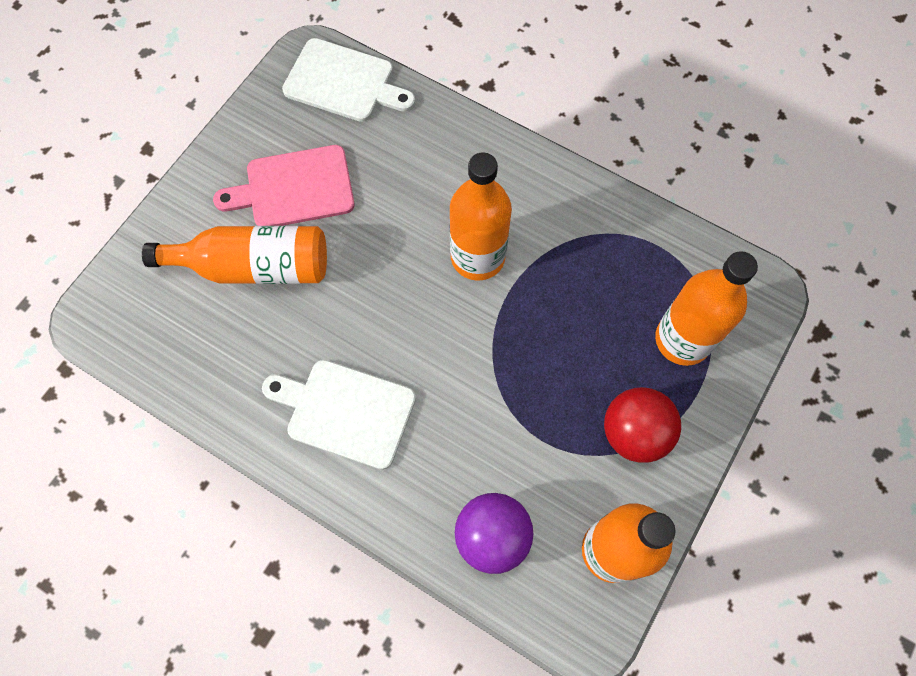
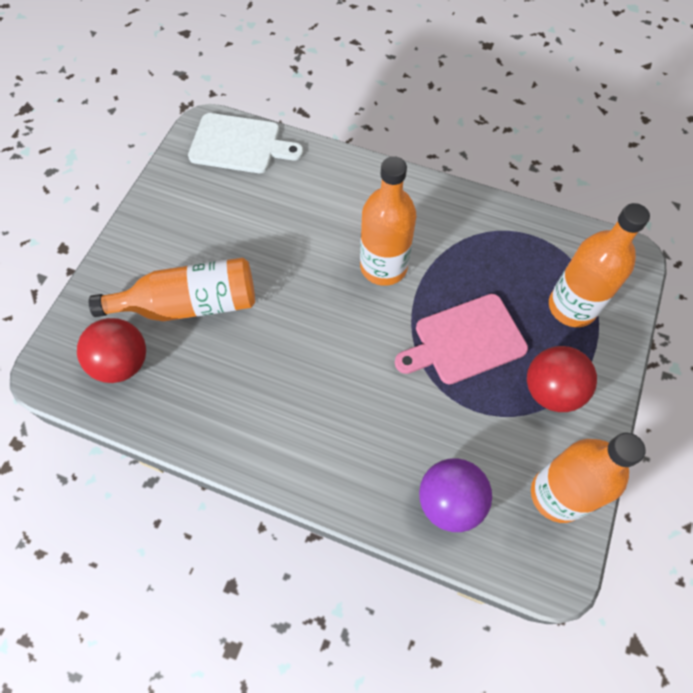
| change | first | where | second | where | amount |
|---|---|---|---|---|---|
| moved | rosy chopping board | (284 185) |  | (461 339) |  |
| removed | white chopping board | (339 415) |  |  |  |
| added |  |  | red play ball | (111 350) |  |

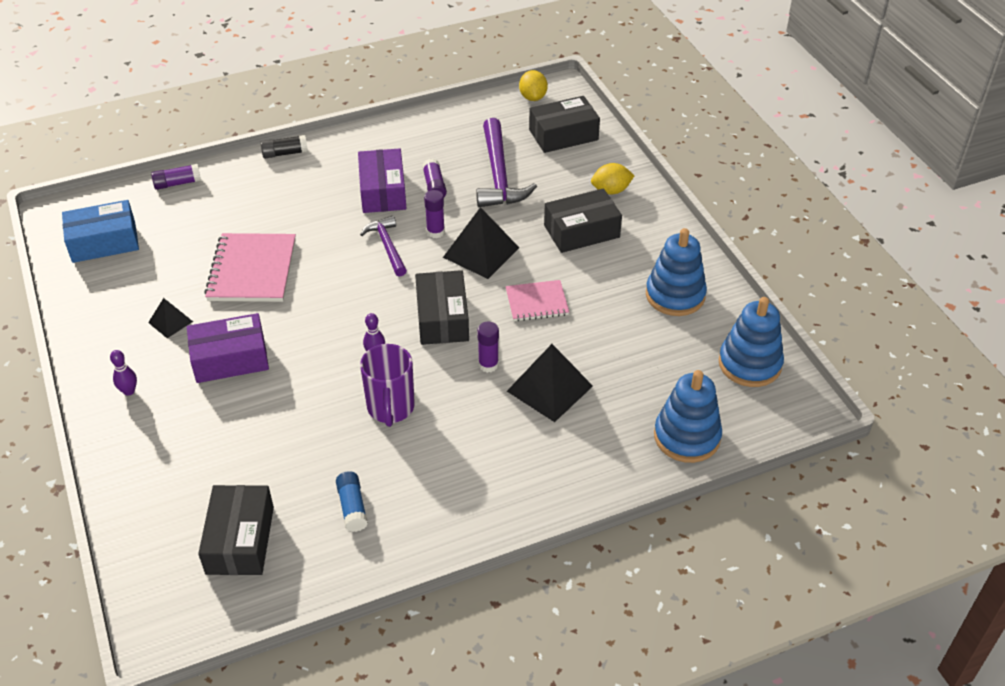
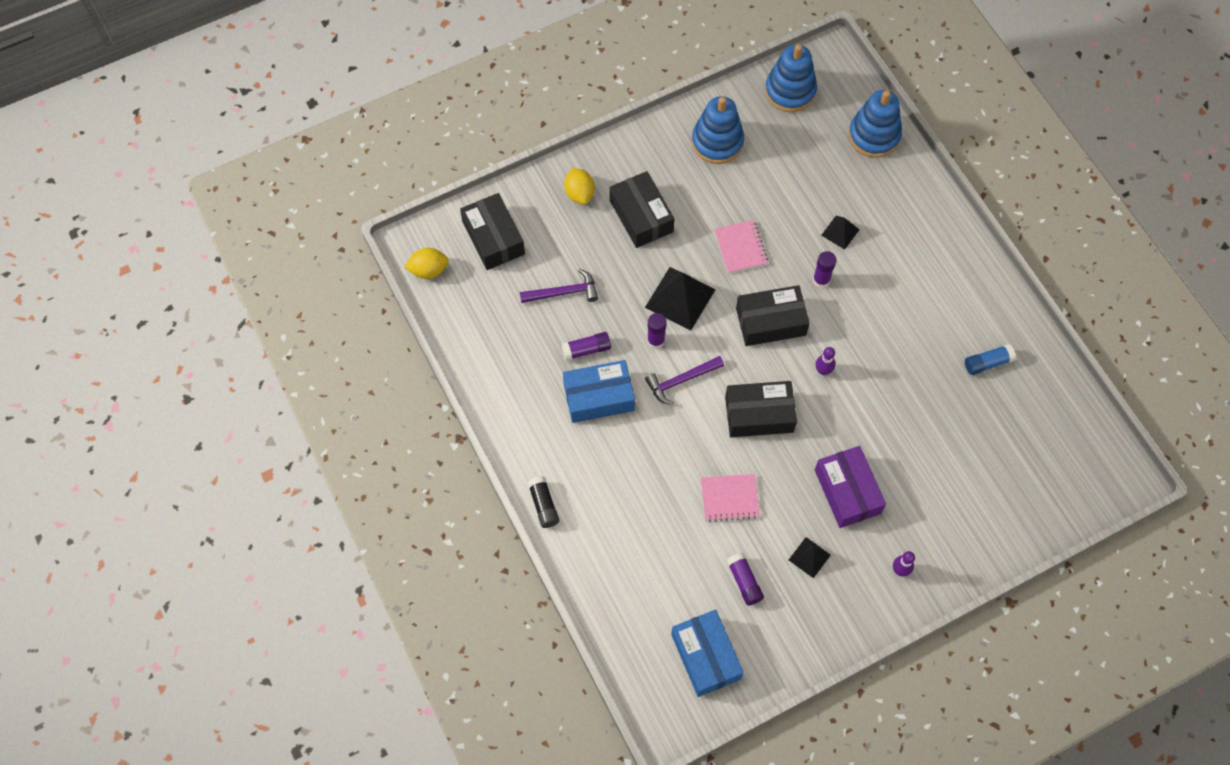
| change | first | where | second | where | amount |
|---|---|---|---|---|---|
| moved | violet glue | (176 177) |  | (745 579) |  |
| moved | ebony box | (236 530) |  | (761 409) |  |
| resized | rosy notebook | (250 267) |  | (730 498) | x0.60 |
| recoloured | violet box | (382 180) | royal blue box | (599 391) |  |
| removed | violet mug | (387 385) |  |  |  |
| resized | violet carpenter's hammer | (506 162) |  | (559 286) | x0.60 |
| resized | ebony solid pyramid | (550 383) |  | (840 233) | x0.54 |

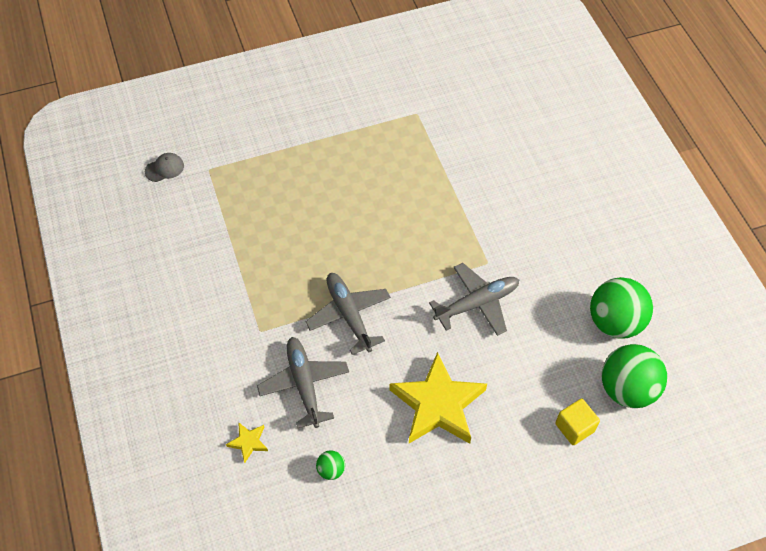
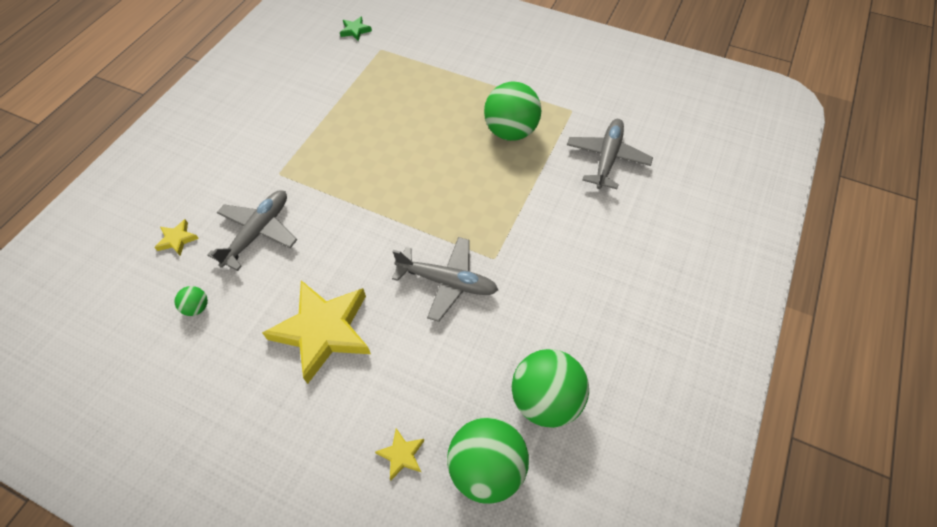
| change | first | where | second | where | amount |
|---|---|---|---|---|---|
| replaced | ash-grey peaked cap | (164 167) | green star | (356 29) |  |
| moved | ash-grey aeroplane | (348 314) |  | (610 154) |  |
| replaced | bright yellow block | (577 422) | bright yellow star | (399 454) |  |
| added |  |  | green play ball | (512 111) |  |

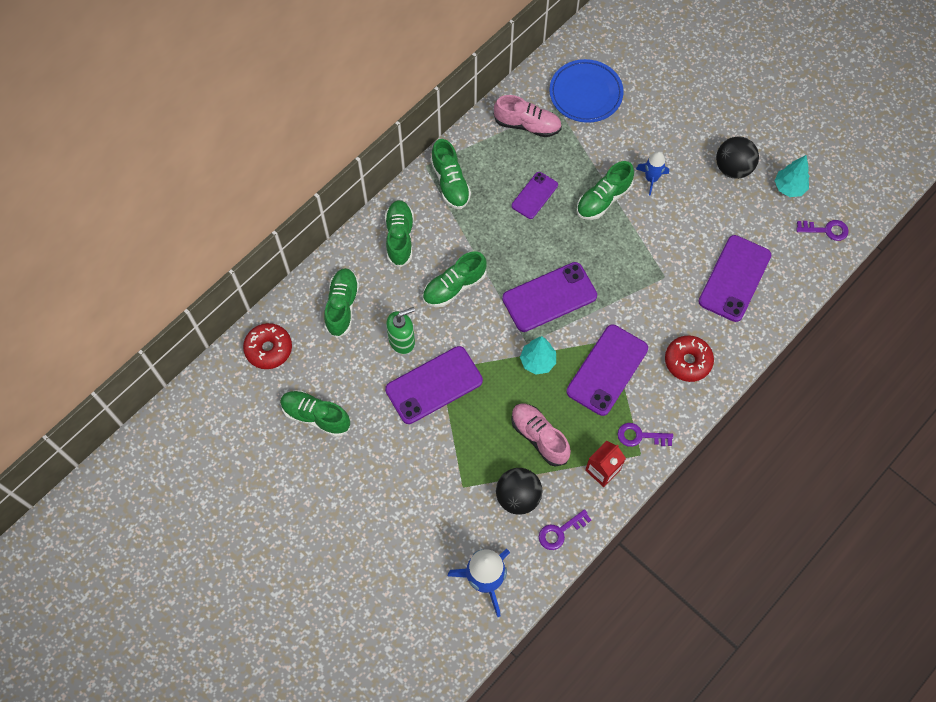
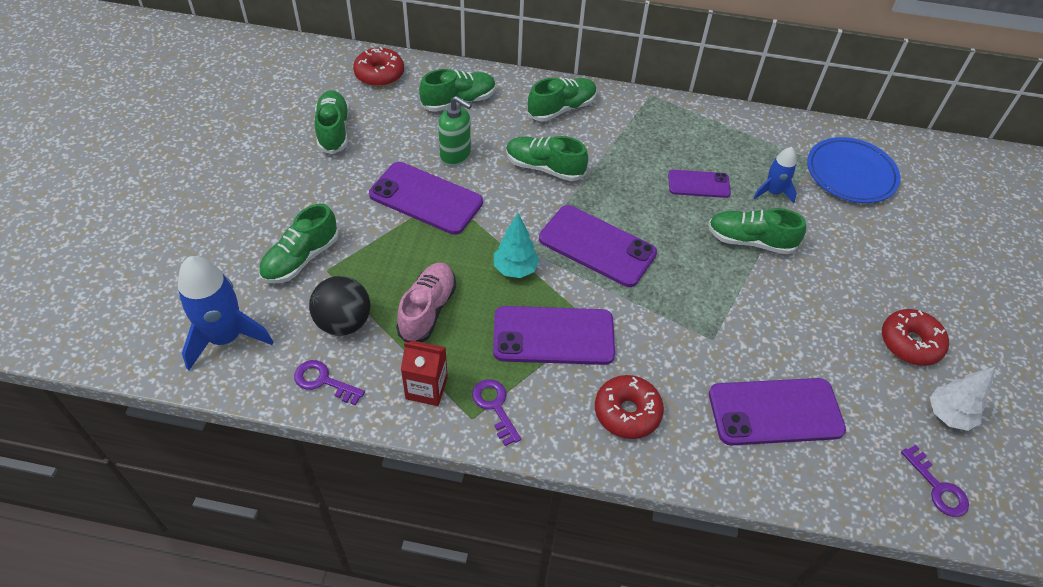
| change | first | where | second | where | amount |
|---|---|---|---|---|---|
| moved | green sneaker | (451 174) |  | (299 243) |  |
| removed | rosy sneaker | (528 116) |  |  |  |
| moved | royal blue spaceship | (652 173) |  | (775 175) |  |
| replaced | ebony play ball | (737 158) | red doughnut | (915 337) |  |
| recoloured | aqua toy tree | (792 176) | white toy tree | (962 399) |  |

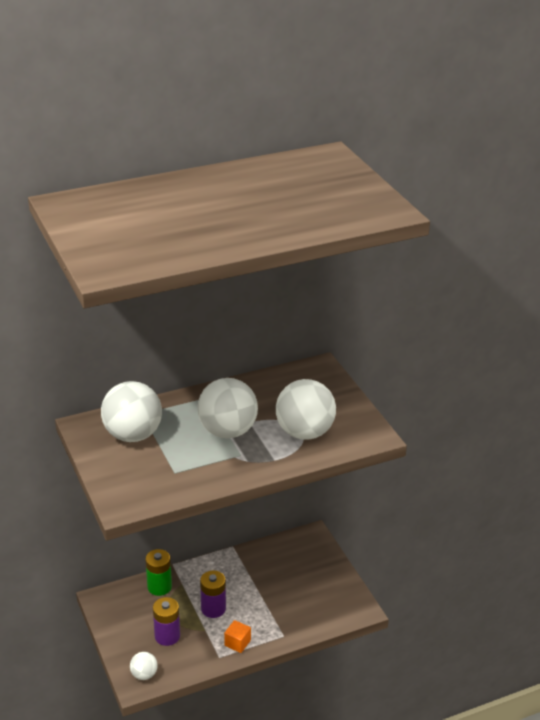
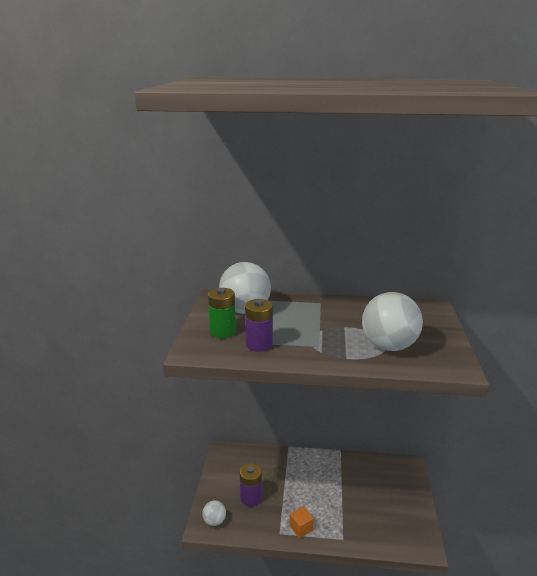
| change | first | where | second | where | amount |
|---|---|---|---|---|---|
| moved | green power cell | (158 572) |  | (222 313) |  |
| removed | white play ball | (227 408) |  |  |  |
| moved | violet power cell | (213 594) |  | (259 325) |  |

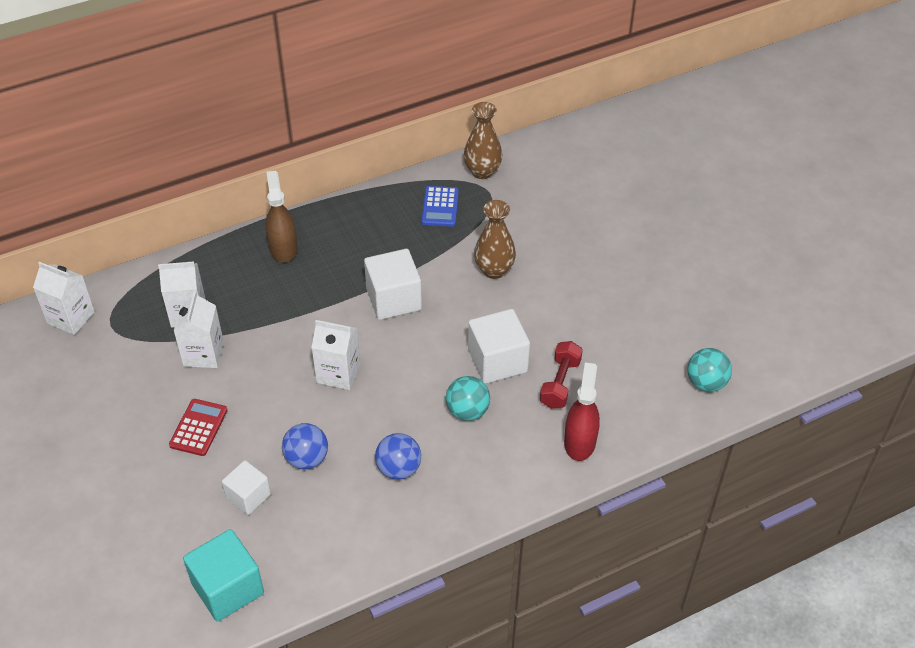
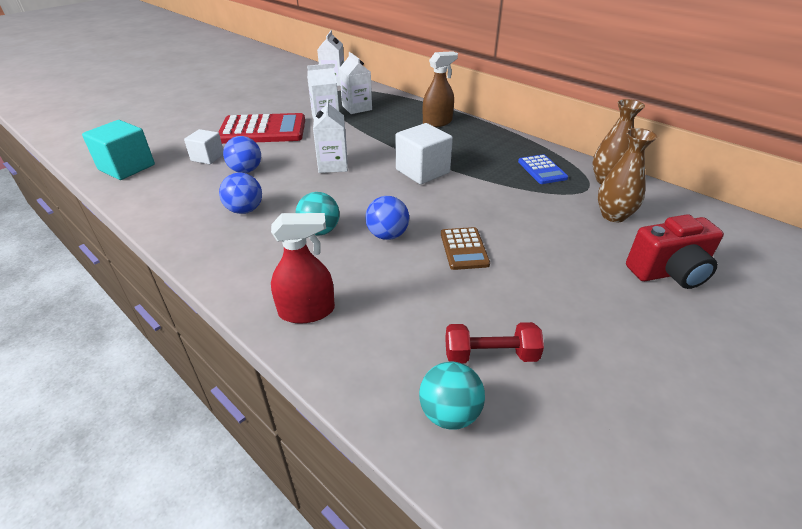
| change | first | where | second | where | amount |
|---|---|---|---|---|---|
| resized | red adding machine | (198 427) |  | (261 128) | x1.92 |
| turned | royal blue adding machine | (440 206) |  | (543 169) | 90 degrees counterclockwise |
| replaced | white block | (499 346) | royal blue play ball | (387 218) |  |
| moved | brown tall vase | (495 239) |  | (627 175) |  |
| moved | red dumbbell | (561 375) |  | (494 342) |  |
| added |  |  | brown adding machine | (465 248) |  |
| added |  |  | red camera | (675 251) |  |

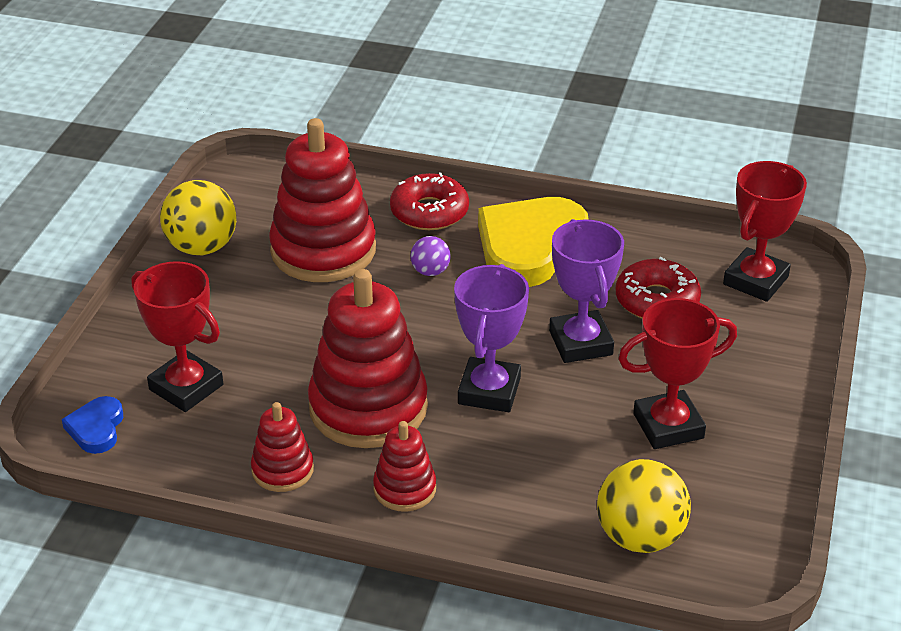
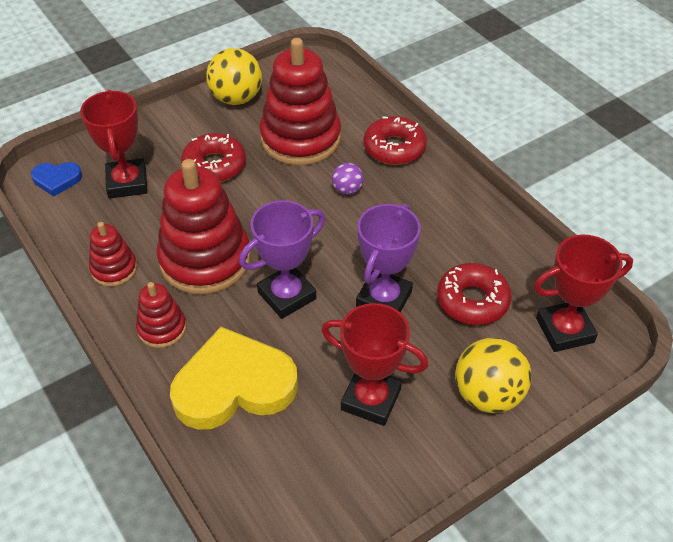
| change | first | where | second | where | amount |
|---|---|---|---|---|---|
| turned | royal blue heart shape | (92 425) |  | (56 179) | 135 degrees counterclockwise |
| moved | bright yellow heart shape | (533 242) |  | (234 378) |  |
| moved | bright yellow play ball | (644 506) |  | (493 375) |  |
| added |  |  | red doughnut | (213 157) |  |

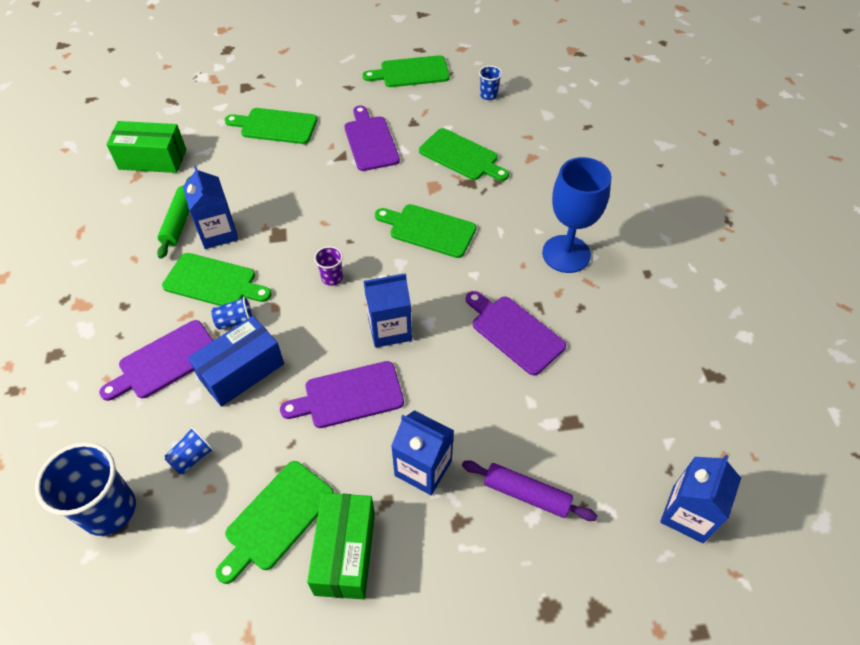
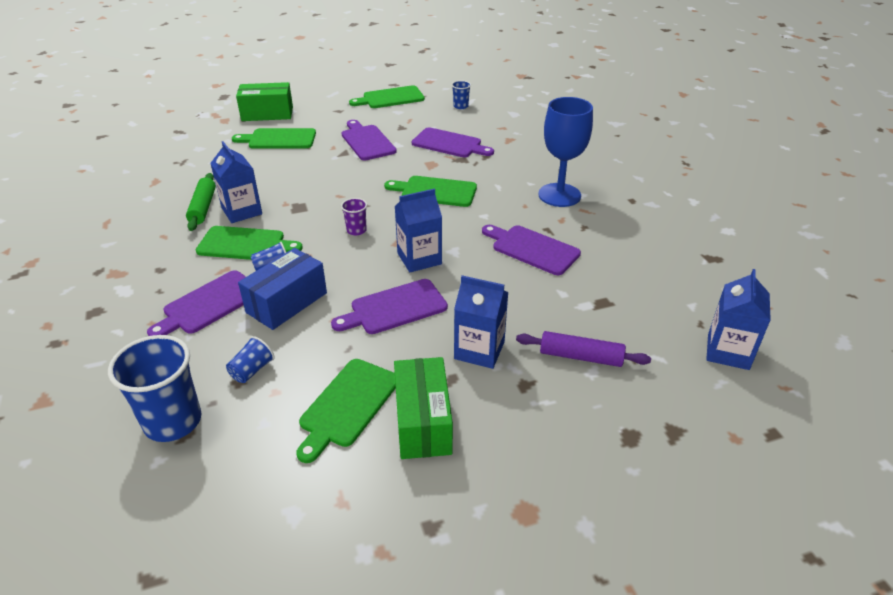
| change | first | where | second | where | amount |
|---|---|---|---|---|---|
| moved | green box | (146 147) |  | (264 101) |  |
| recoloured | green chopping board | (464 154) | violet chopping board | (453 142) |  |

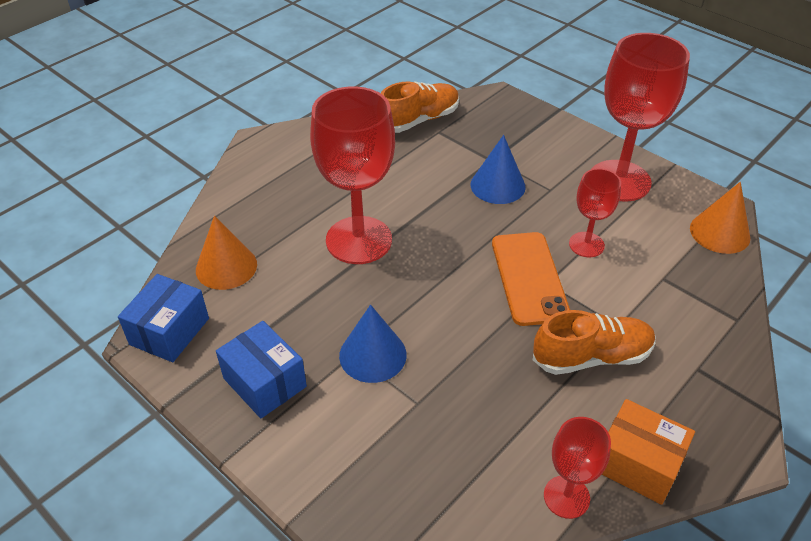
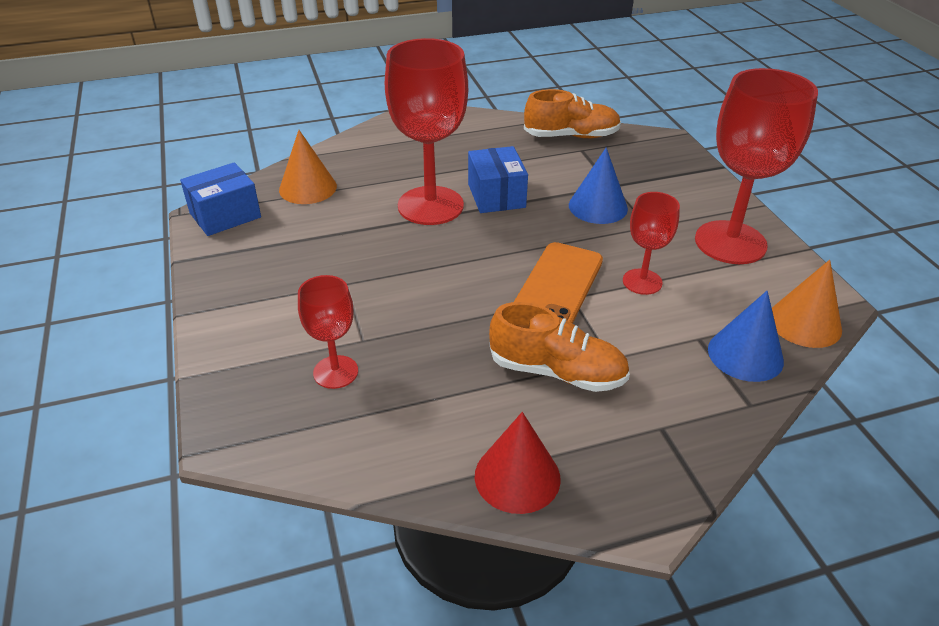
| change | first | where | second | where | amount |
|---|---|---|---|---|---|
| moved | royal blue box | (261 369) |  | (498 179) |  |
| moved | royal blue cone shape | (373 344) |  | (746 336) |  |
| moved | red chalice | (577 468) |  | (328 332) |  |
| replaced | orange-coloured box | (648 452) | red cone shape | (518 463) |  |

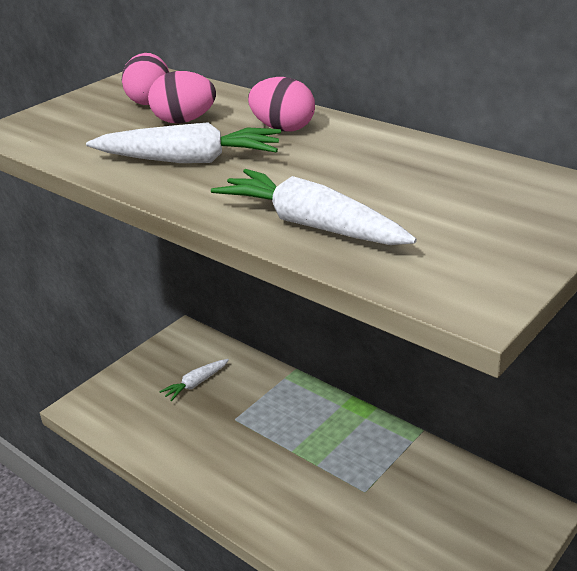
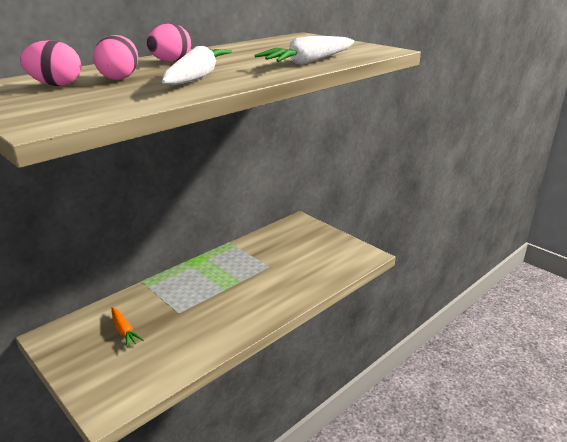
| change | first | where | second | where | amount |
|---|---|---|---|---|---|
| recoloured | white root vegetable | (194 380) | orange-coloured root vegetable | (128 327) |  |

